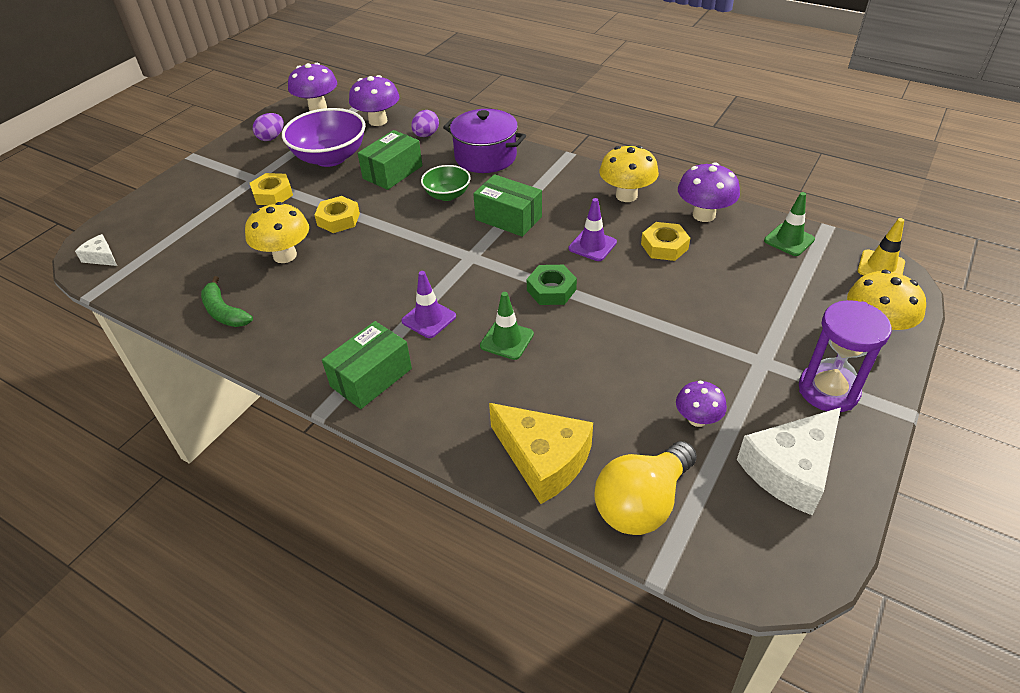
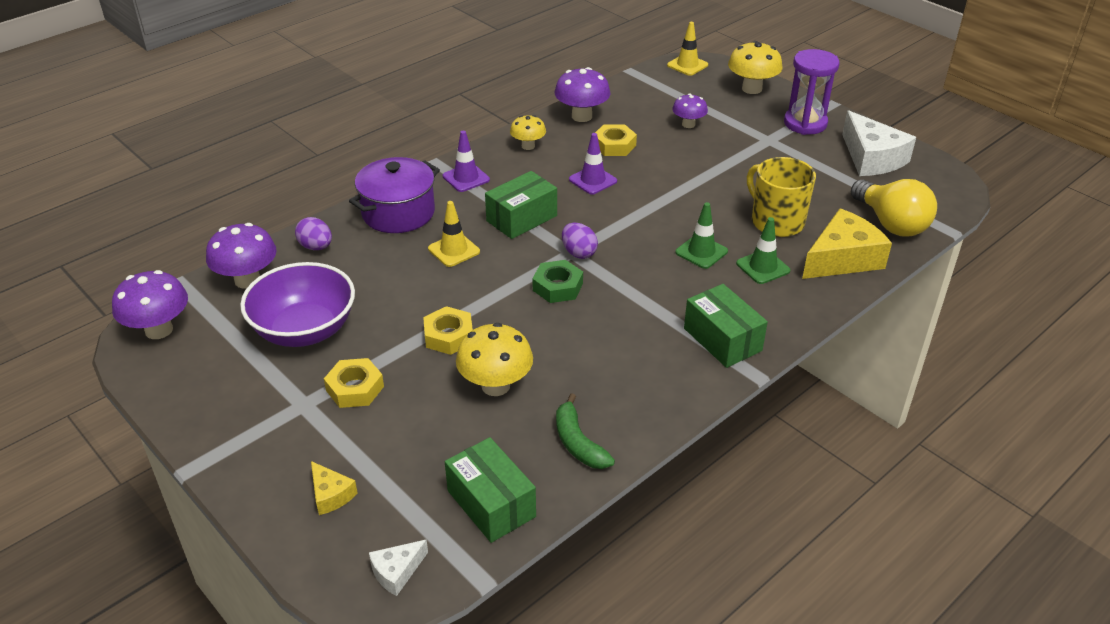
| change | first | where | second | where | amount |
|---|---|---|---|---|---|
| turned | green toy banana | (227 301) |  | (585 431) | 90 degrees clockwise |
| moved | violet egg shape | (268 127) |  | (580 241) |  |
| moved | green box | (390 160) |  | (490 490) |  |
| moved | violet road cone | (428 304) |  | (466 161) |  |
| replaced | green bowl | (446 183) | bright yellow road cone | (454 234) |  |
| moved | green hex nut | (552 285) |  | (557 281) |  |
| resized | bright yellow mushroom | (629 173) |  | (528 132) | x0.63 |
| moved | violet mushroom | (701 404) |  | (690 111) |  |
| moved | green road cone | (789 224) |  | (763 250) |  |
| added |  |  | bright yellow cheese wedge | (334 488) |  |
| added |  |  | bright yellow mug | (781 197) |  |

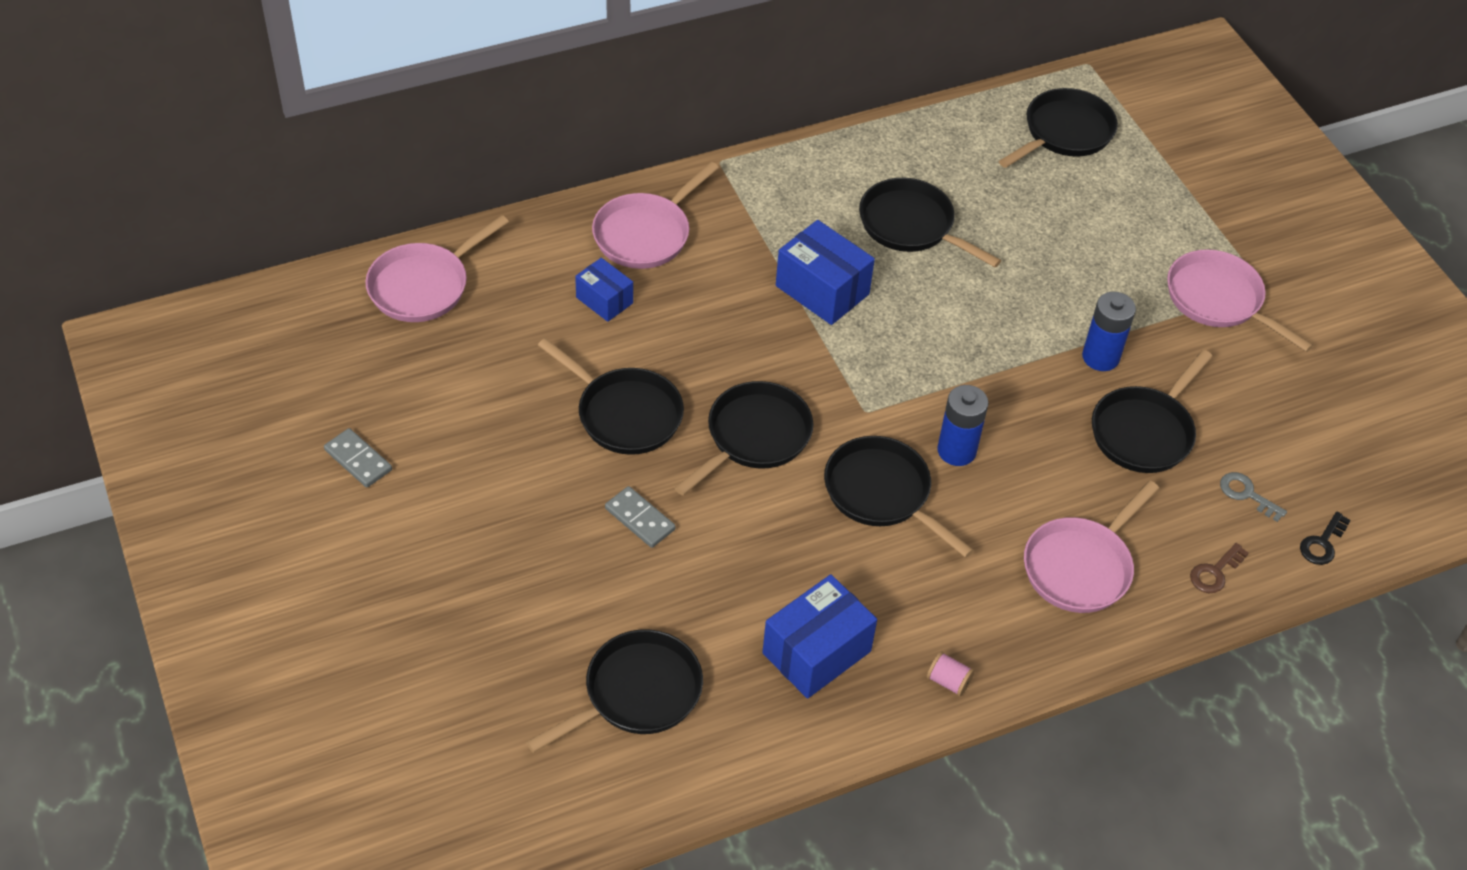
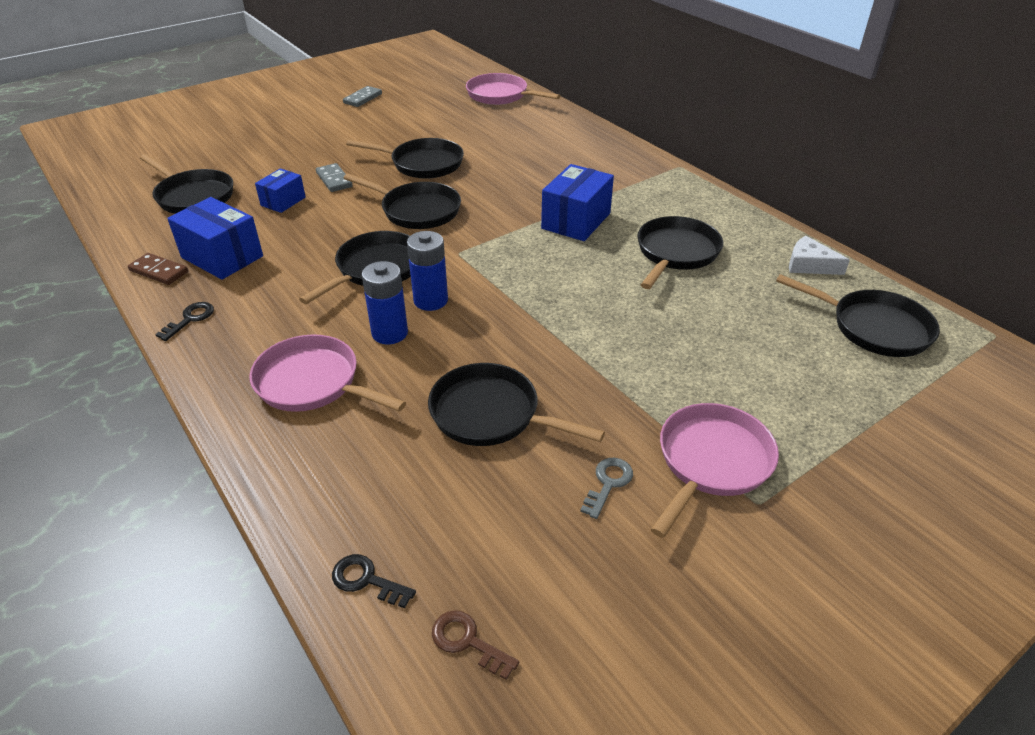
| change | first | where | second | where | amount |
|---|---|---|---|---|---|
| turned | ebony pan | (610 396) |  | (405 158) | 105 degrees counterclockwise |
| moved | royal blue box | (604 290) |  | (280 190) |  |
| removed | rosy pan | (655 215) |  |  |  |
| turned | ash-grey domino piece | (640 517) |  | (334 177) | 60 degrees counterclockwise |
| replaced | rosy reel of thread | (951 673) | ebony door key | (184 321) |  |
| moved | royal blue power cell | (1109 331) |  | (385 302) |  |
| moved | brown door key | (1219 568) |  | (475 645) |  |
| moved | ash-grey door key | (1253 497) |  | (606 488) |  |
| added |  |  | brown domino piece | (158 269) |  |
| added |  |  | white cheese wedge | (819 255) |  |

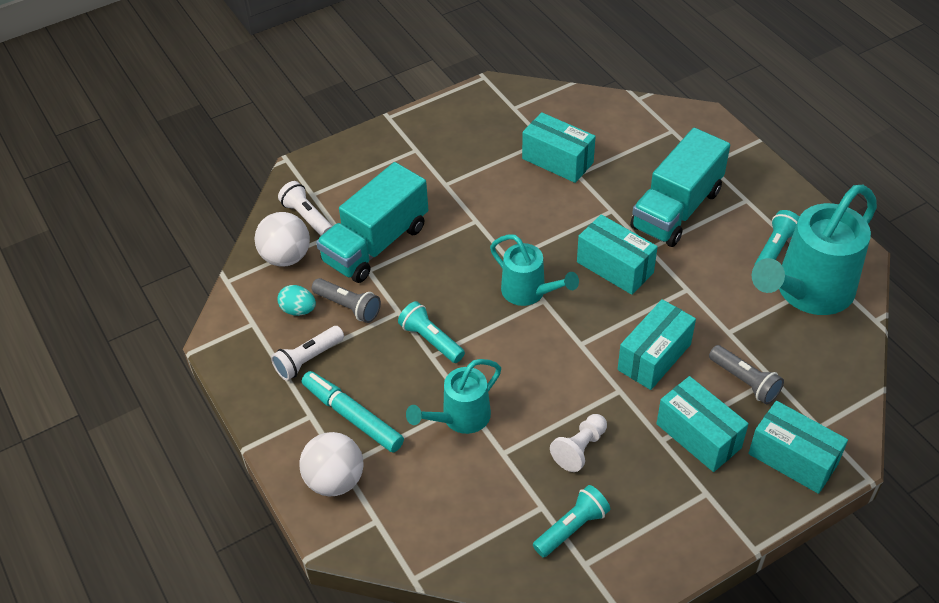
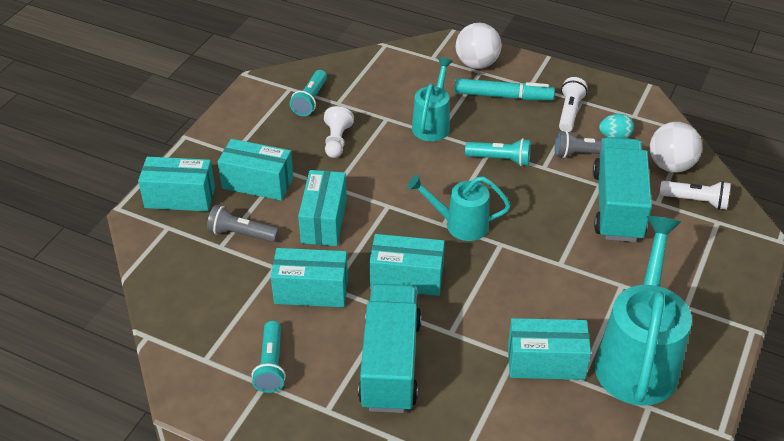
| change | first | where | second | where | amount |
|---|---|---|---|---|---|
| moved | aqua sprinkling can | (814 250) |  | (643 311) |  |
| added |  |  | aqua box | (309 277) |  |

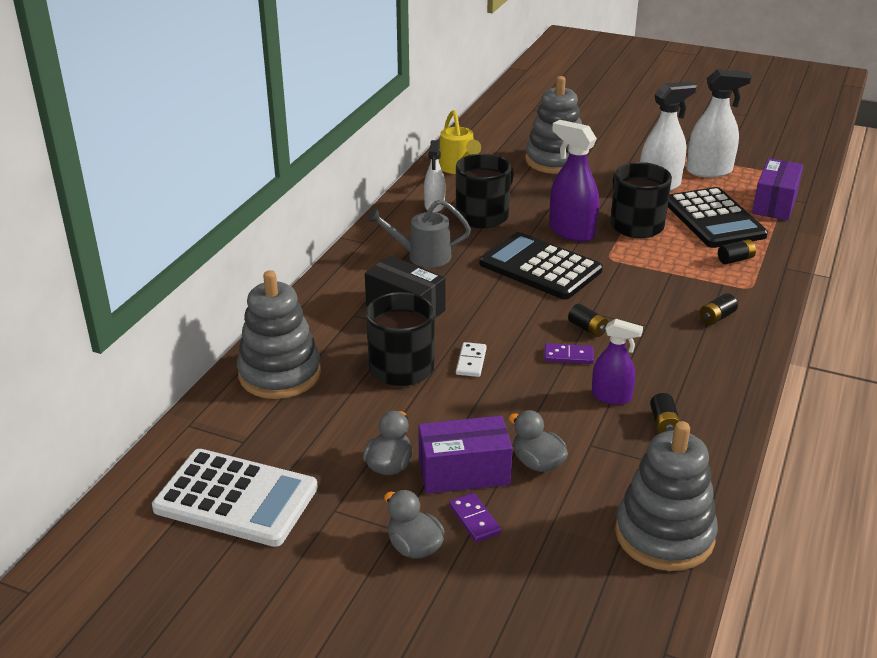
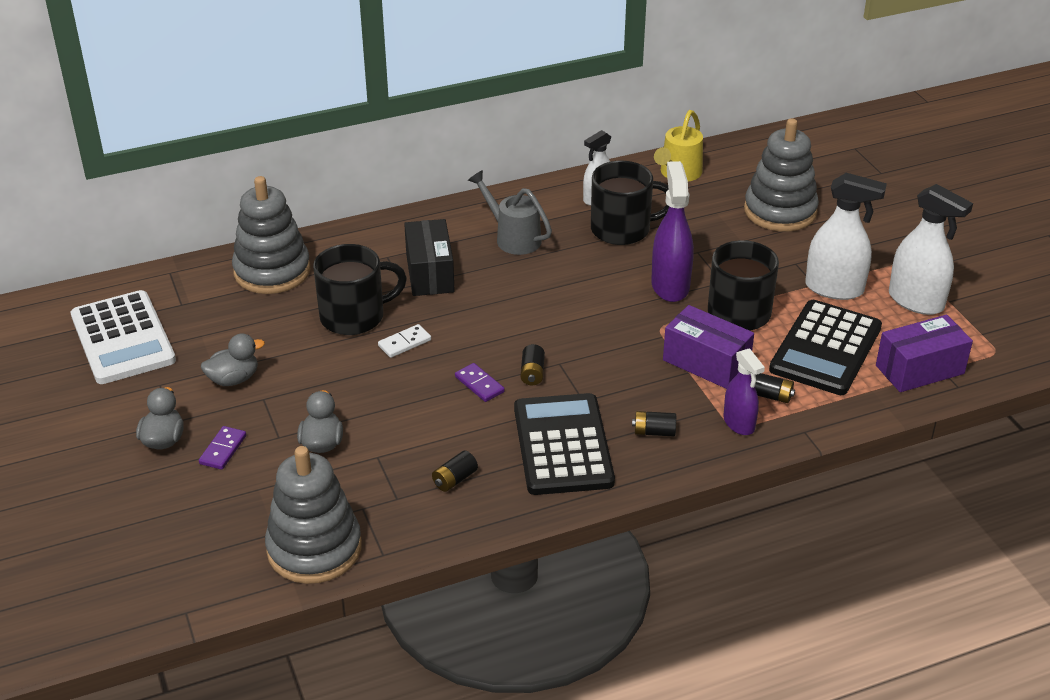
| change | first | where | second | where | amount |
|---|---|---|---|---|---|
| moved | violet box | (465 455) |  | (708 347) |  |
| moved | ebony adding machine | (541 266) |  | (564 444) |  |
| moved | violet spray cleaner | (617 362) |  | (744 391) |  |

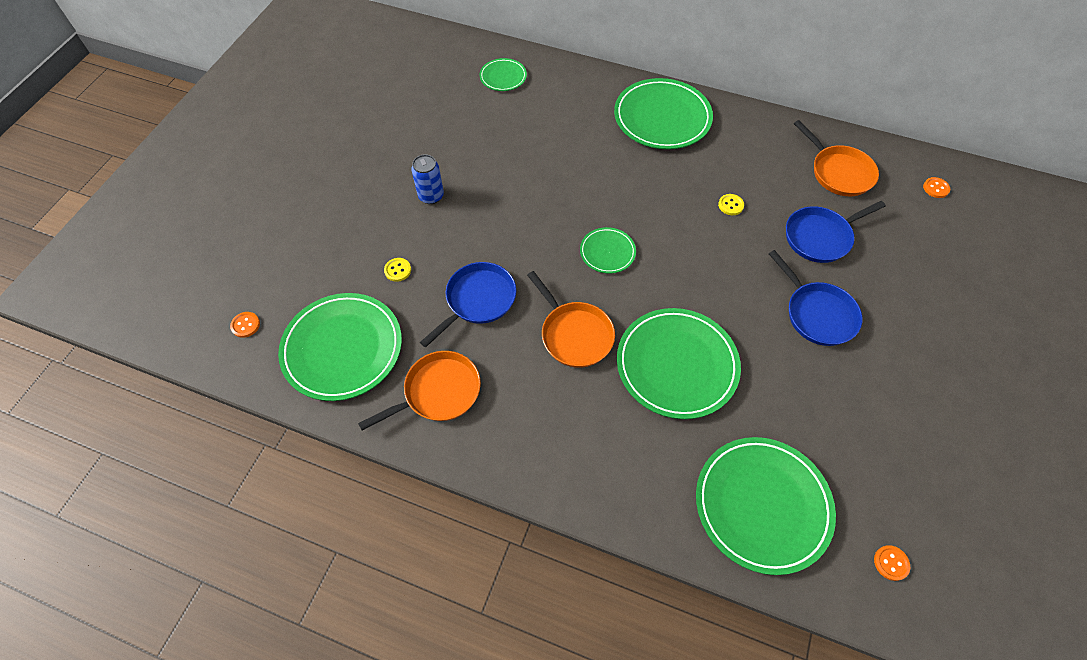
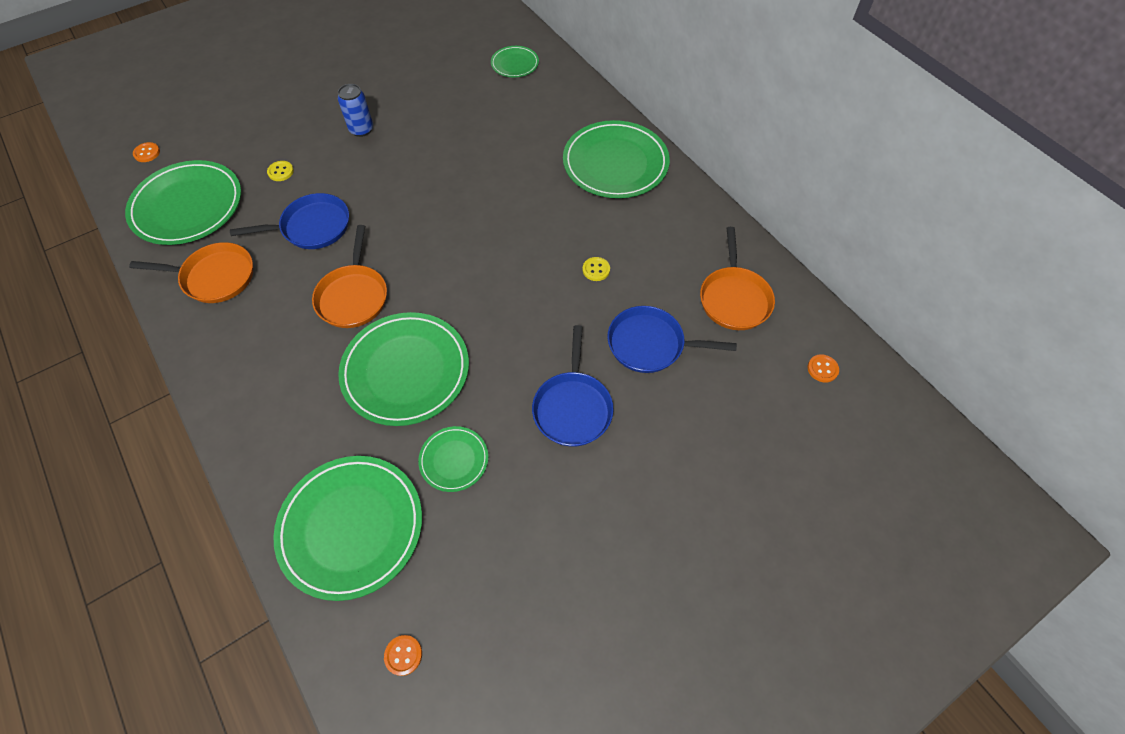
| change | first | where | second | where | amount |
|---|---|---|---|---|---|
| moved | green flat dish | (608 250) |  | (453 459) |  |

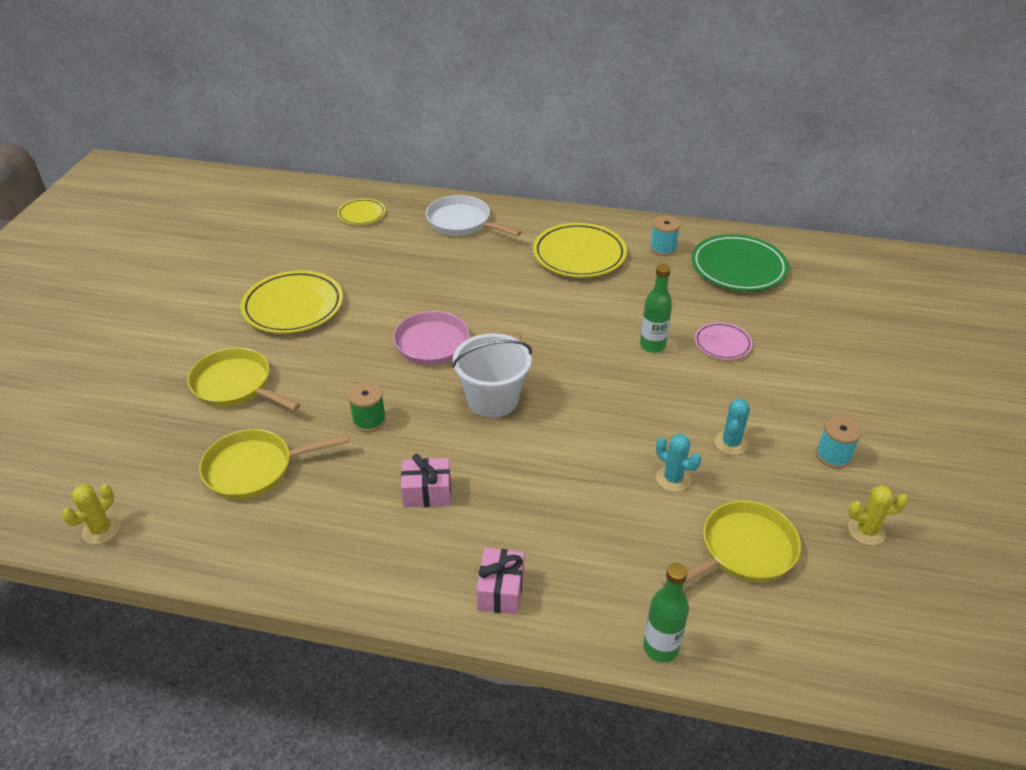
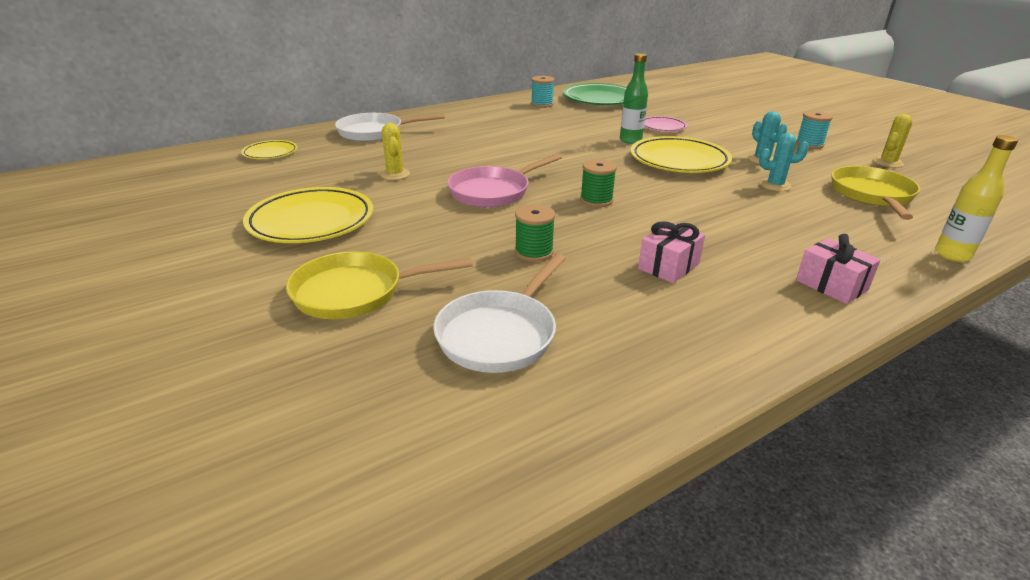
| change | first | where | second | where | amount |
|---|---|---|---|---|---|
| moved | bright yellow saguaro cactus | (91 514) |  | (395 151) |  |
| recoloured | bright yellow pan | (274 464) | white pan | (499 313) |  |
| replaced | white bucket | (492 375) | green reel of thread | (598 183) |  |
| moved | bright yellow flat dish | (580 250) |  | (681 154) |  |
| recoloured | green drink bottle | (666 612) | bright yellow drink bottle | (976 198) |  |

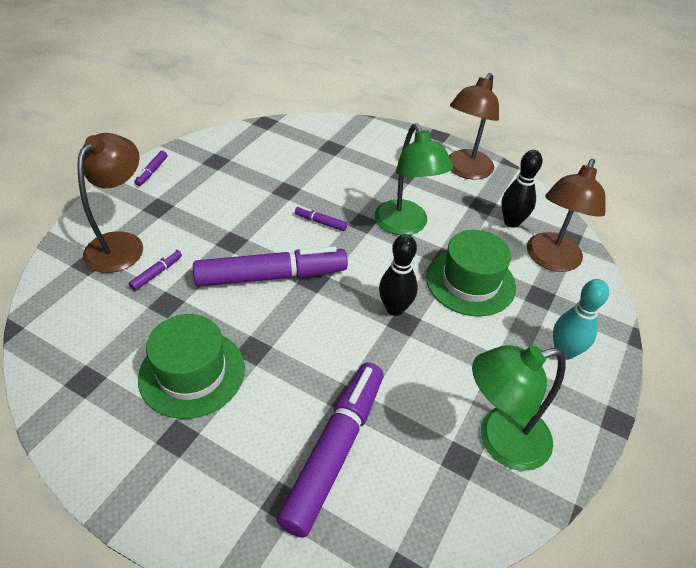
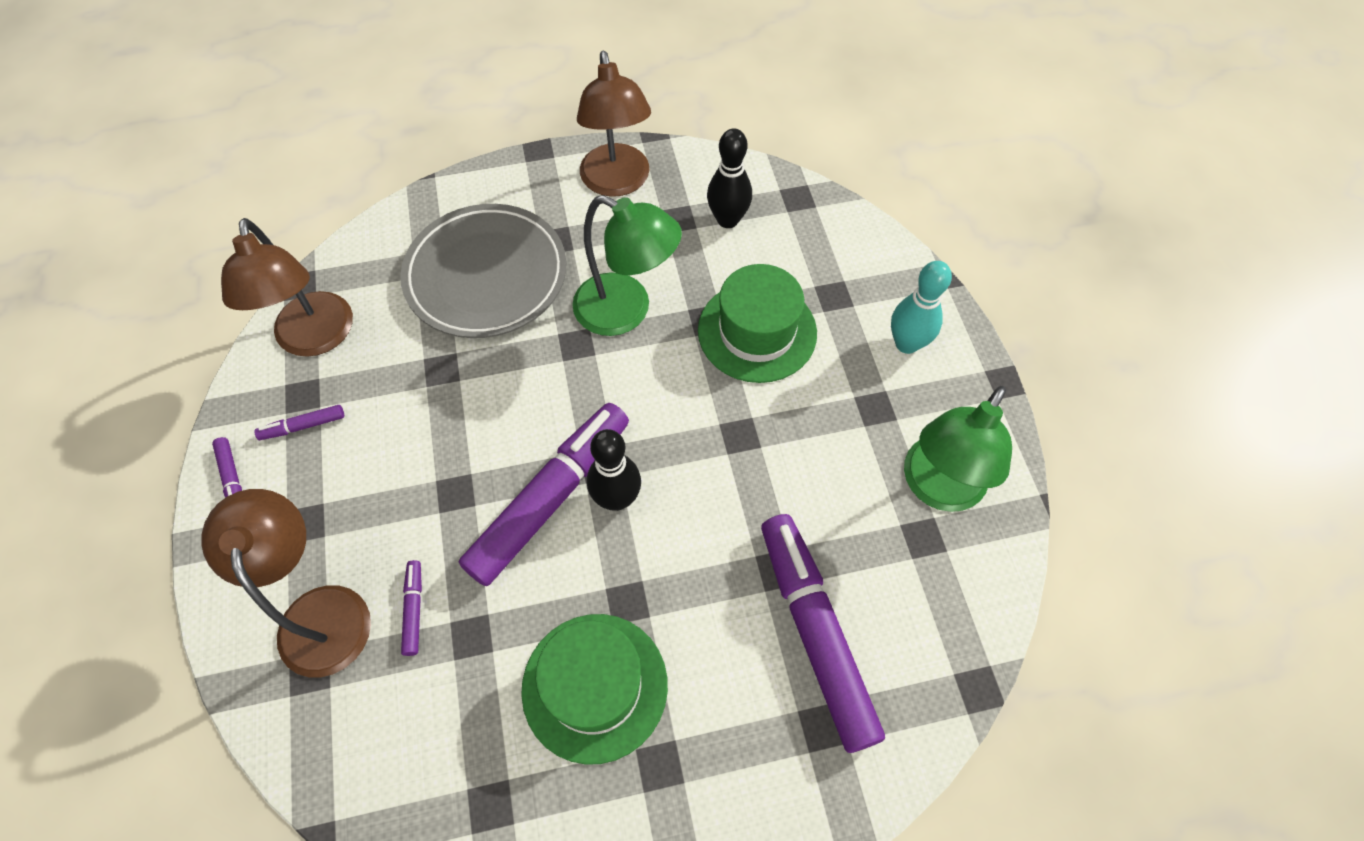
| change | first | where | second | where | amount |
|---|---|---|---|---|---|
| moved | violet felt pen | (321 218) |  | (299 422) |  |
| moved | ebony bowling pin | (398 275) |  | (614 470) |  |
| moved | brown desk lamp | (566 215) |  | (287 287) |  |
| added |  |  | ash-grey flat dish | (483 271) |  |

